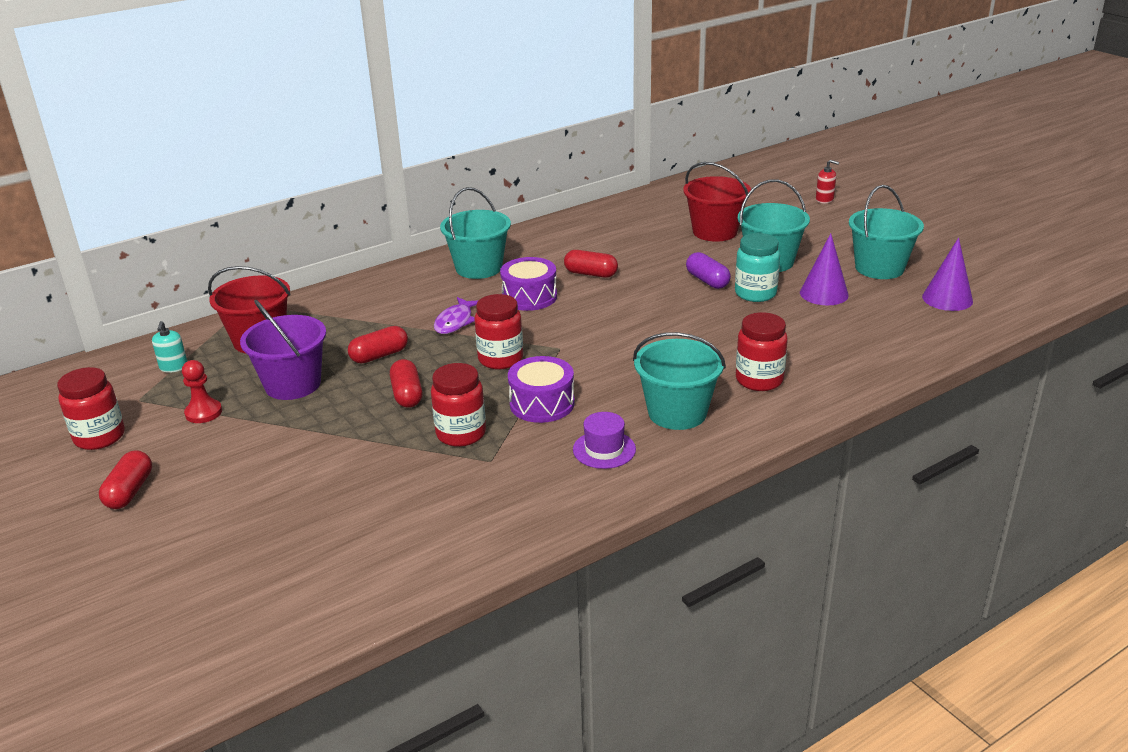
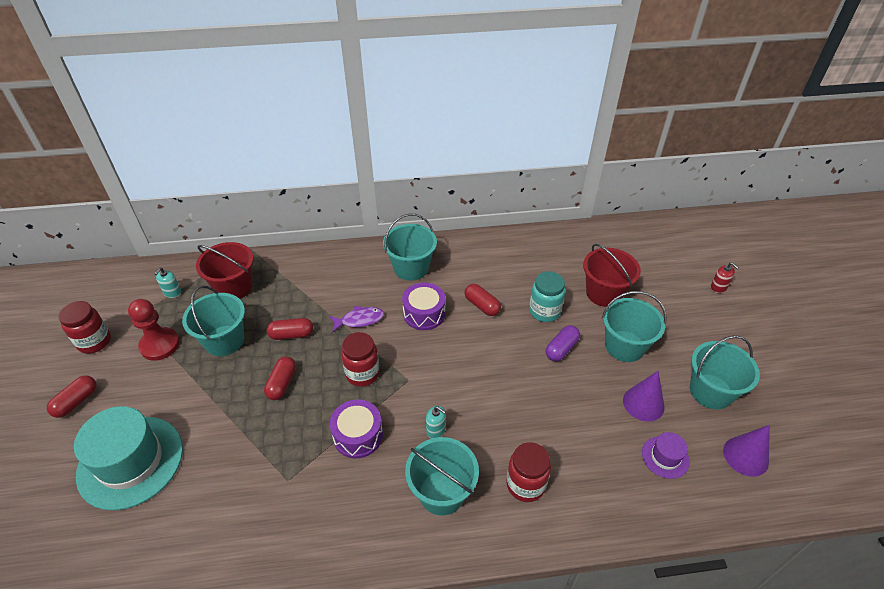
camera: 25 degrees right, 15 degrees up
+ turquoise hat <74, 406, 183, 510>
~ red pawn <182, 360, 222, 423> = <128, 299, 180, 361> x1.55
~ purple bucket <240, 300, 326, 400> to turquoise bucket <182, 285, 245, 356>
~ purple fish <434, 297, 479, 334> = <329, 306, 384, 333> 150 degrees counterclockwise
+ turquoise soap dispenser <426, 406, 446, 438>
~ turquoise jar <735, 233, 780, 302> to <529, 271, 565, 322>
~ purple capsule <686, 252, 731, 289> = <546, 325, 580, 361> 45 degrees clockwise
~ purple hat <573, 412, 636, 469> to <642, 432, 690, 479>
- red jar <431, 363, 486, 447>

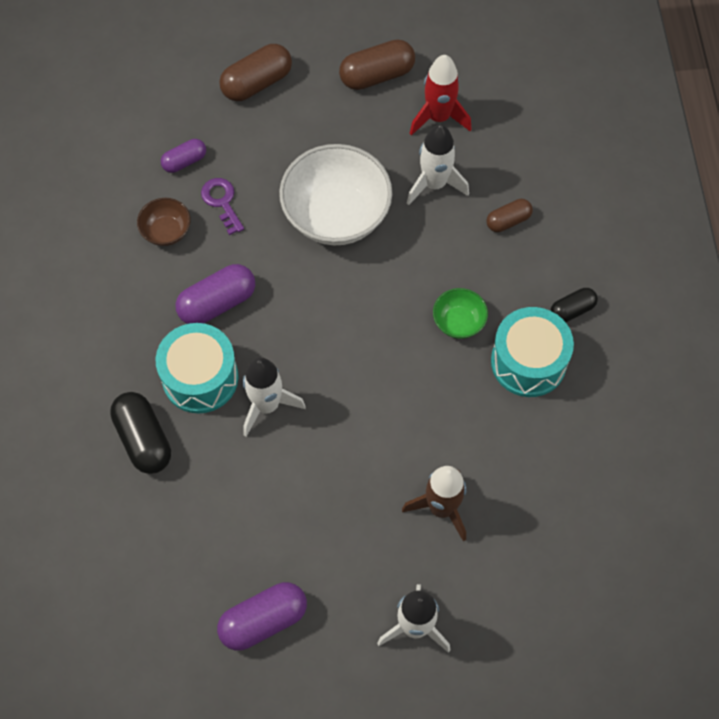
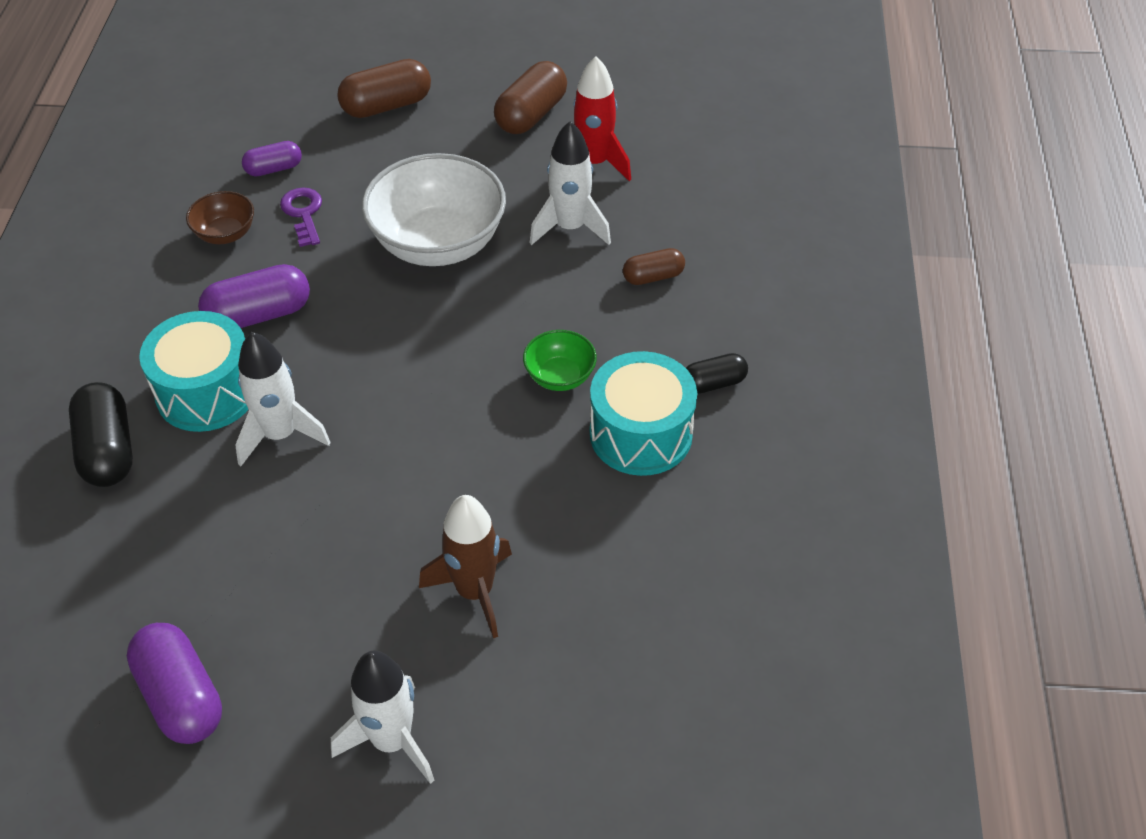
camera: 10 degrees right, 15 degrees down
~ purple capsule <217, 582, 307, 651> = <127, 623, 222, 744> 75 degrees clockwise
~ brown capsule <339, 39, 415, 90> = <494, 61, 567, 134> 45 degrees counterclockwise

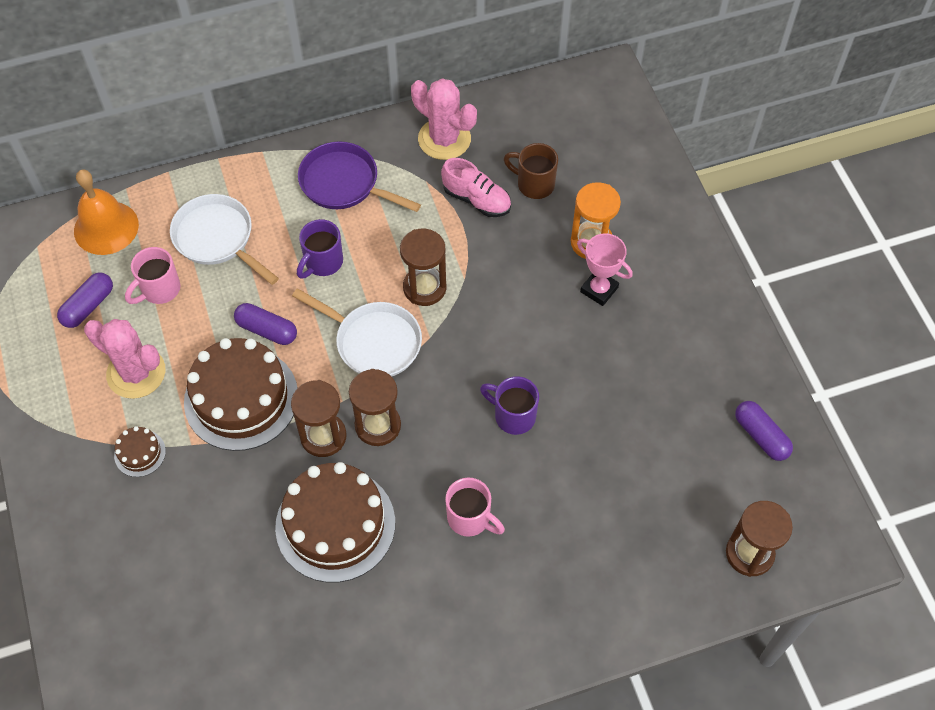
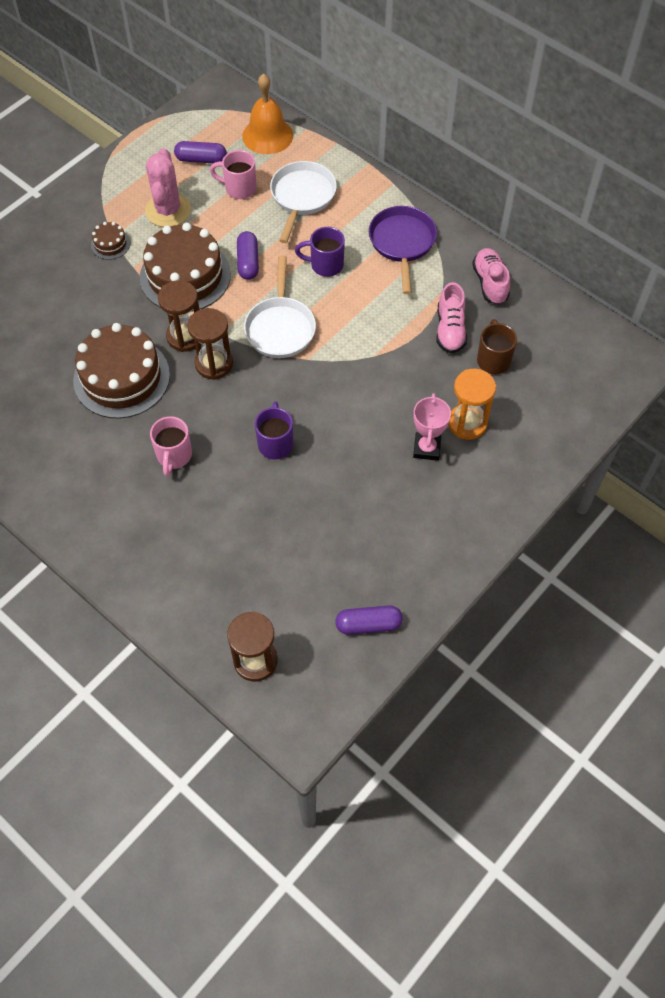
camera: 60 degrees right, 0 degrees up
~ purple capsule <735, 401, 793, 461> = <335, 605, 403, 635> 60 degrees clockwise
~ pink cactus <411, 78, 477, 160> to pink shoe <472, 248, 510, 304>
- brown hourglass <400, 228, 447, 306>

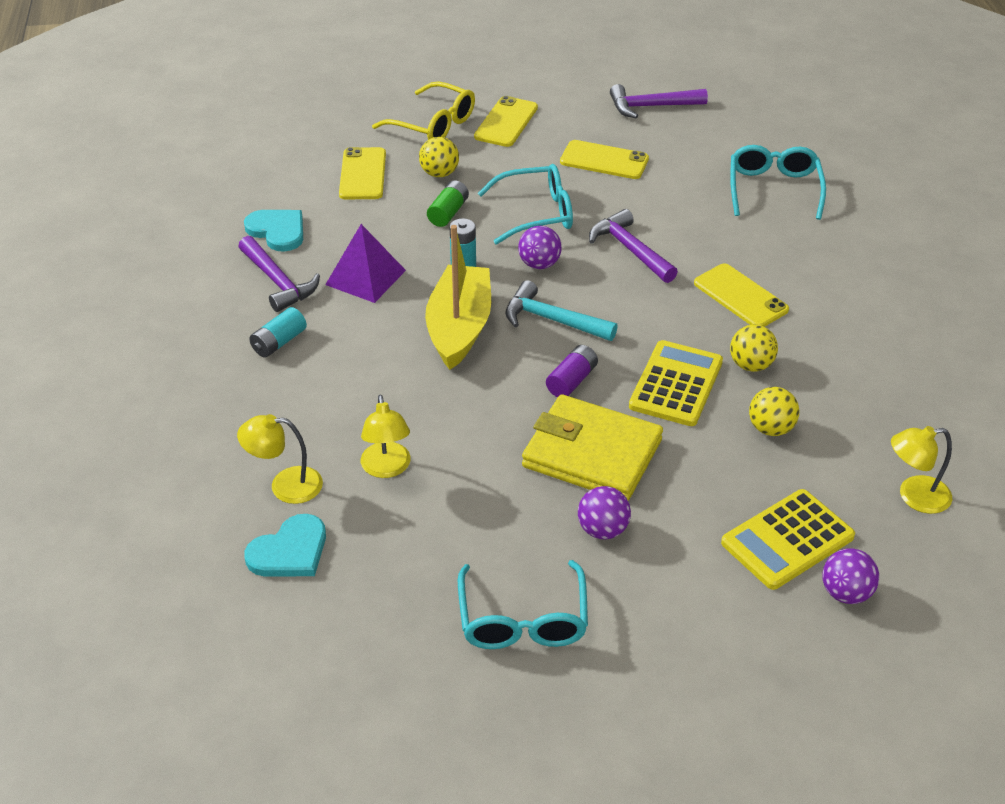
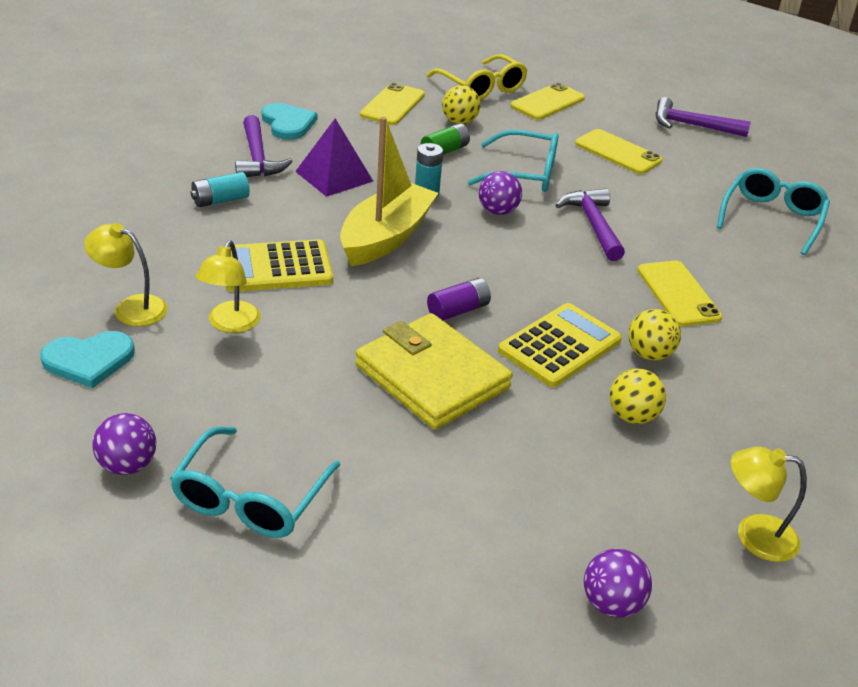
camera: 20 degrees right, 5 degrees down
~ purple ball <578, 486, 631, 539> to <92, 413, 156, 475>
~ yellow calculator <721, 489, 855, 590> to <226, 239, 333, 292>
- turquoise hammer <505, 280, 618, 341>

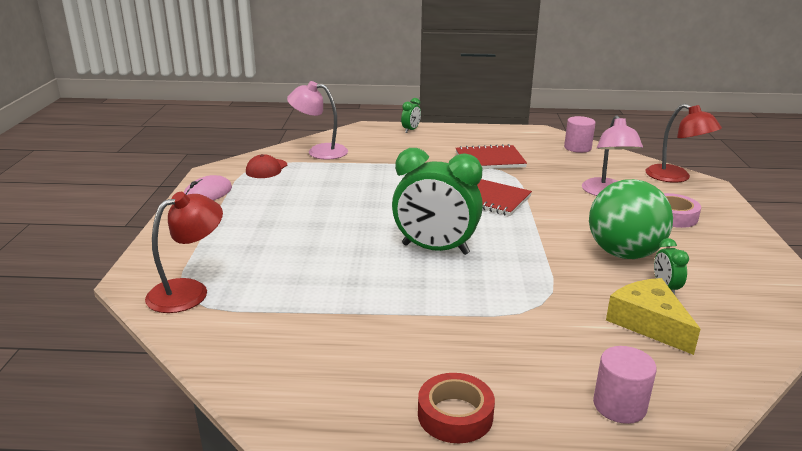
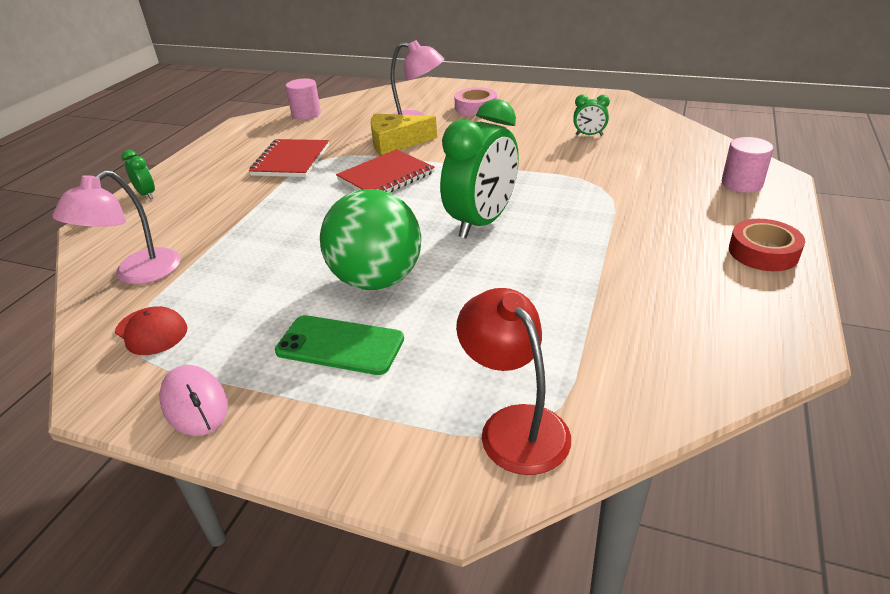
camera: 70 degrees left, 10 degrees up
+ green phone <275, 315, 404, 375>
~ green ball <589, 179, 673, 259> to <320, 189, 421, 290>
~ yellow cheese <606, 278, 700, 355> to <370, 114, 437, 155>
- red lamp <646, 104, 722, 183>

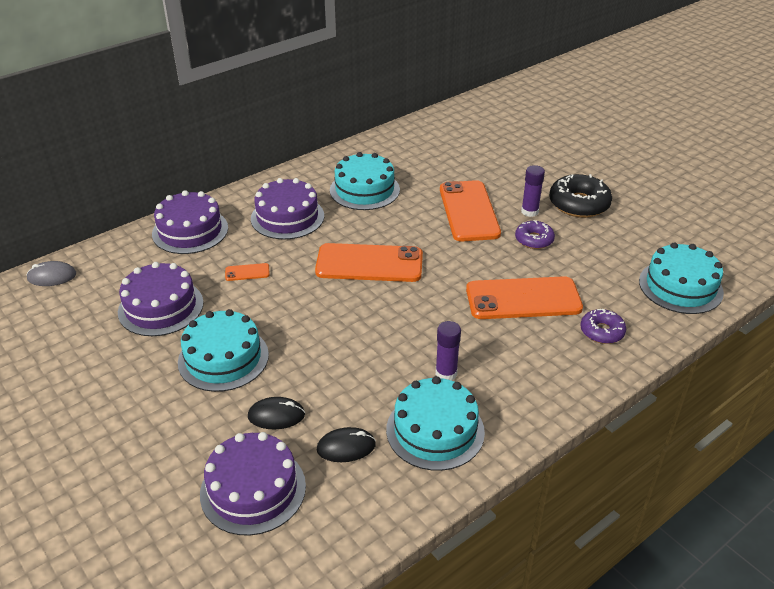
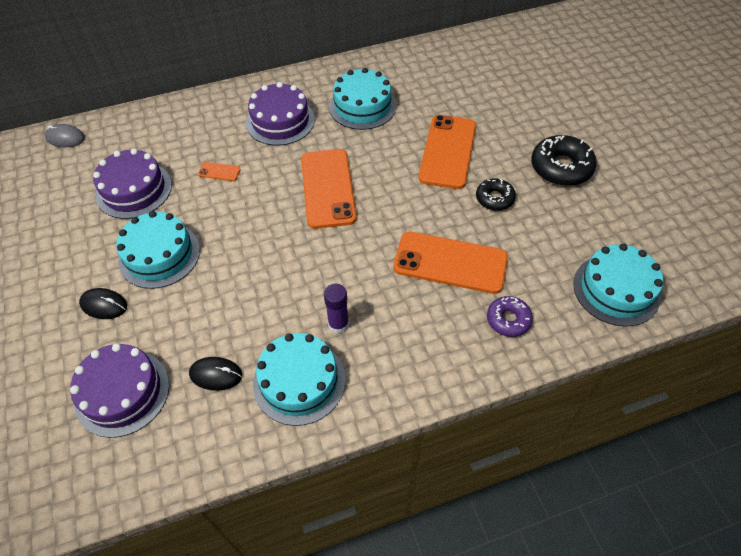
camera: 20 degrees right, 15 degrees up
~ black mouse <248, 397, 305, 429> to <79, 288, 127, 319>
~ orange phone <315, 243, 423, 282> = <301, 149, 357, 229> 60 degrees clockwise
~ purple donut <515, 220, 555, 249> to black donut <476, 178, 516, 211>
- purple cake <152, 190, 228, 254>
- purple glue stick <521, 165, 545, 217>

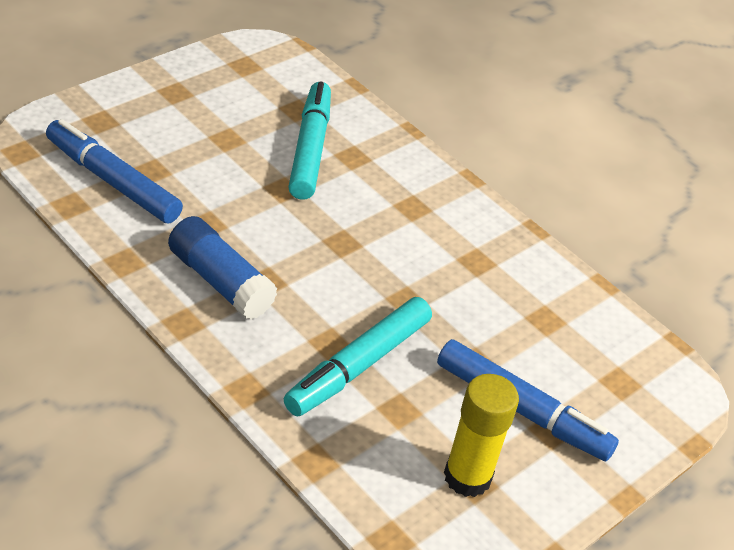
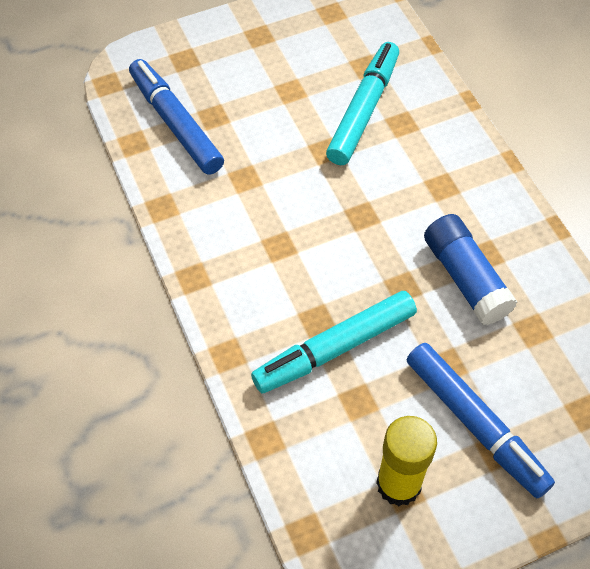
camera: 25 degrees right, 15 degrees up
~ blue glue stick <168, 216, 277, 320> to <424, 214, 517, 325>

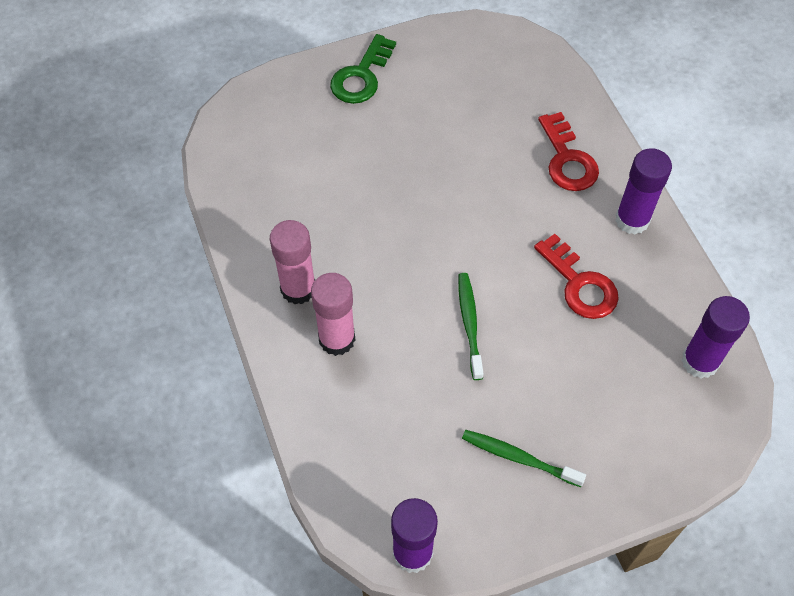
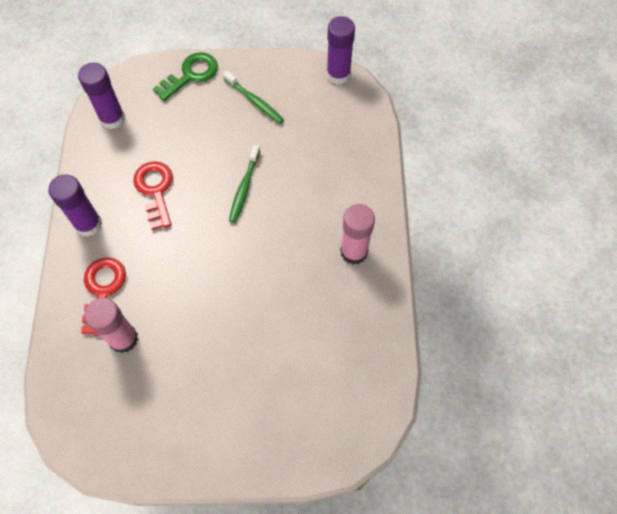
camera: 160 degrees left, 5 degrees up
~ pink glue stick <311, 273, 355, 356> to <84, 298, 138, 353>
~ green key <330, 34, 396, 104> to <153, 52, 218, 101>

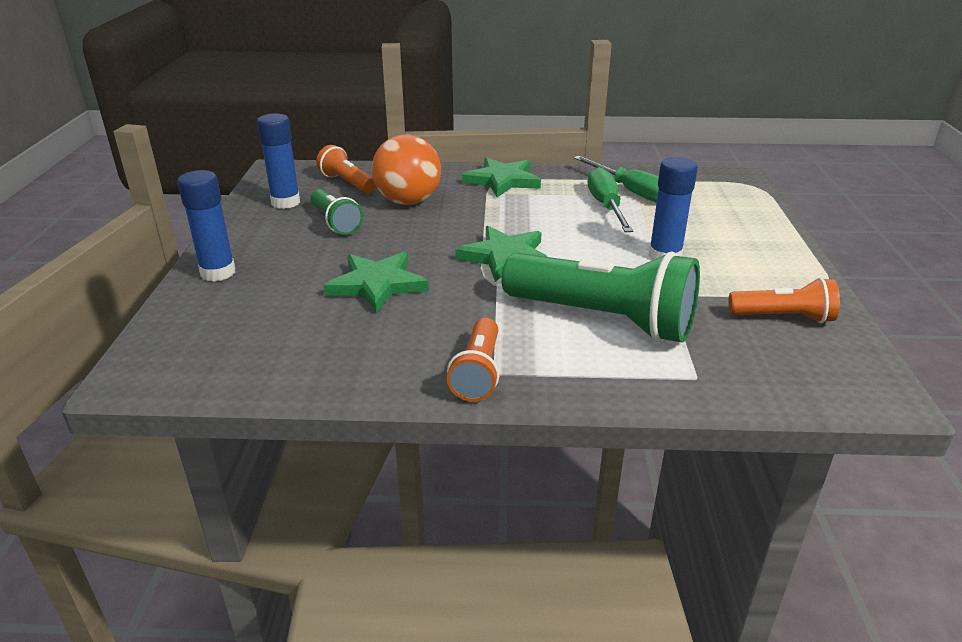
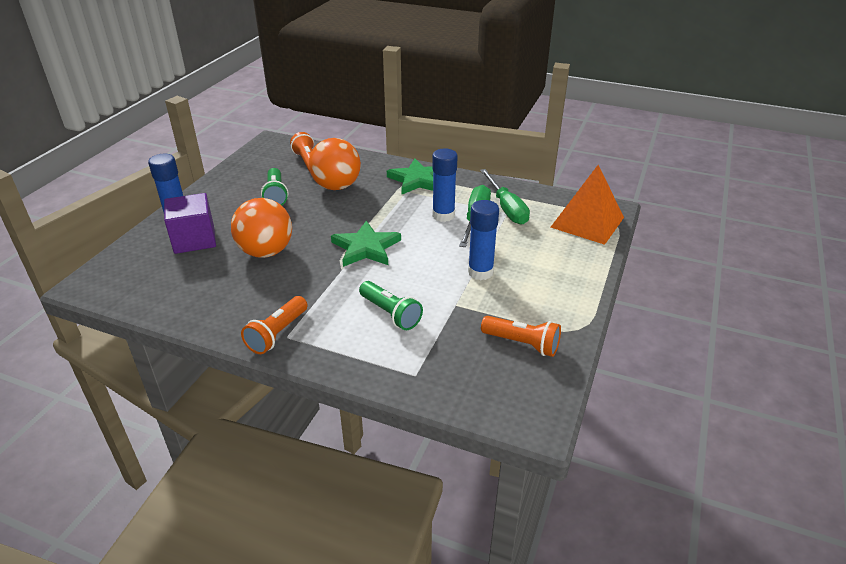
camera: 20 degrees right, 5 degrees up
+ purple cube <164, 193, 216, 254>
~ green star <324, 252, 429, 314> to orange ball <231, 198, 292, 258>
~ green flashlight <501, 252, 700, 342> = <359, 281, 423, 330> x0.53
~ blue glue stick <257, 113, 300, 209> to <432, 149, 458, 222>
+ orange pyramid <551, 165, 624, 245>

